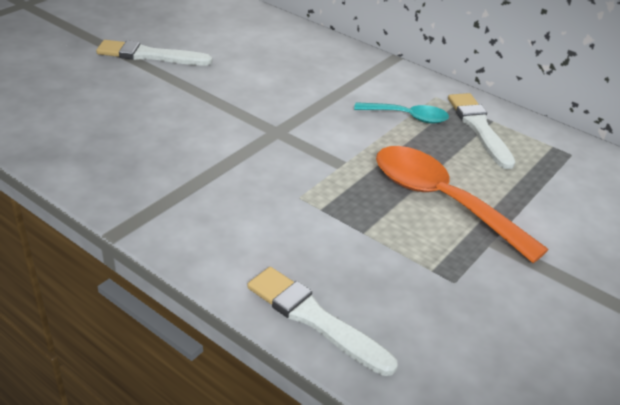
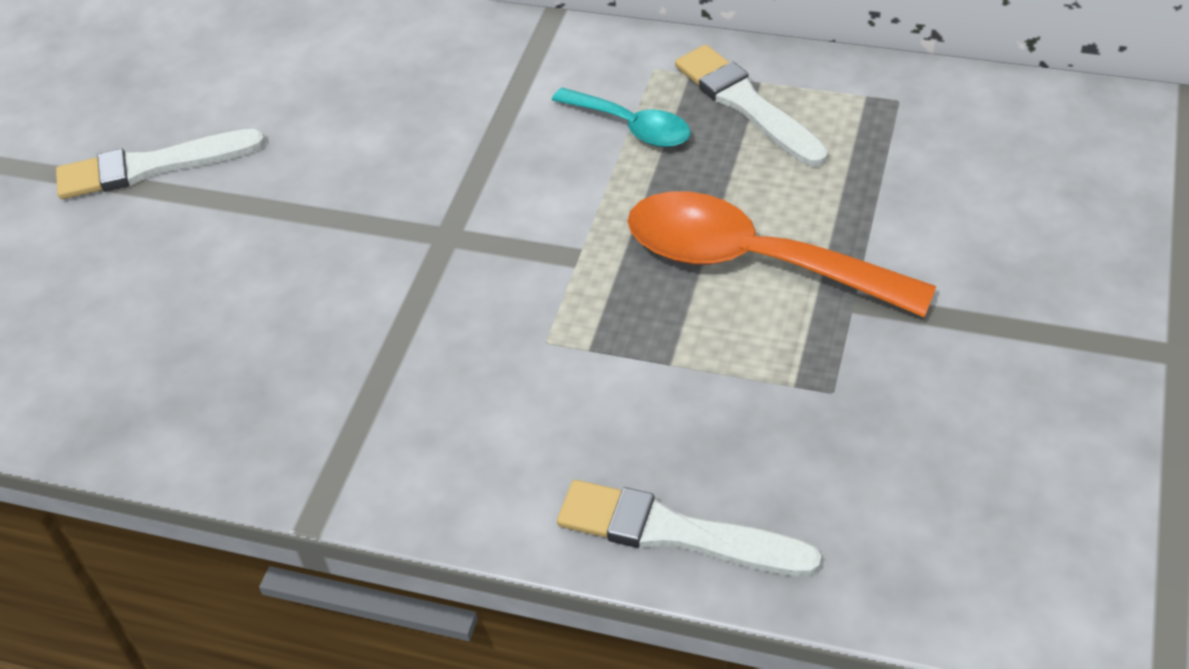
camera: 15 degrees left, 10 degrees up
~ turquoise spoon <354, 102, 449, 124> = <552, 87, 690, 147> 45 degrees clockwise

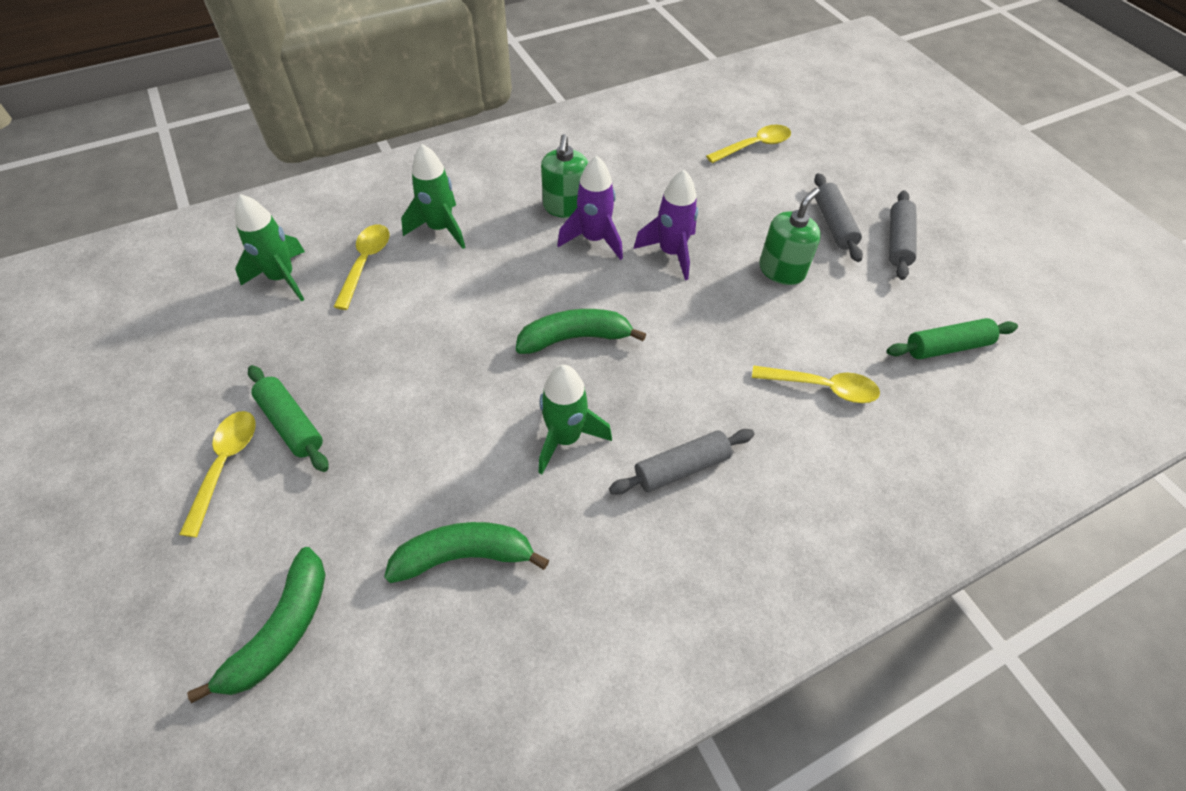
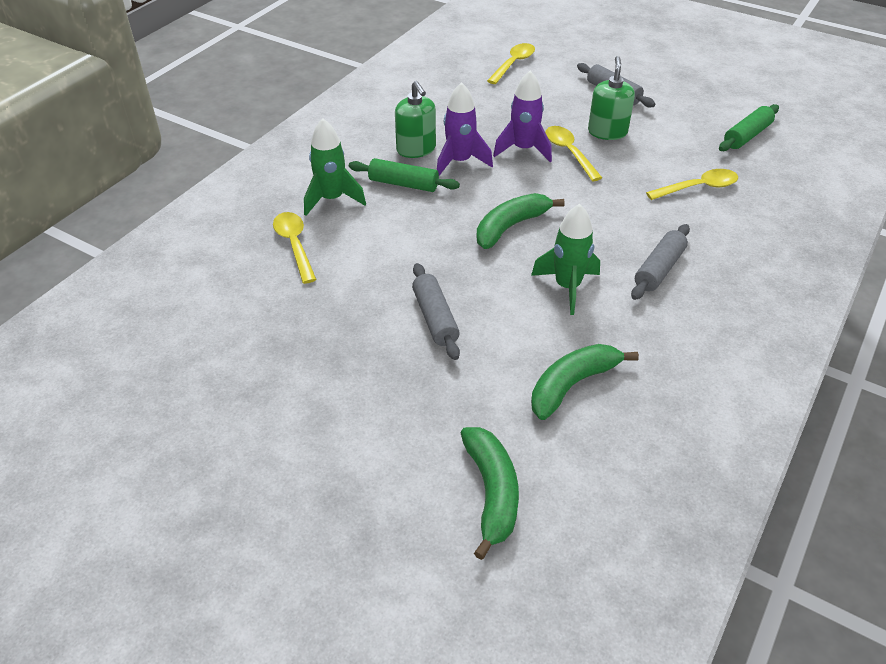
camera: 30 degrees left, 10 degrees down
~ green rolling pin <248, 365, 329, 472> to <349, 158, 460, 192>
~ grey rolling pin <889, 190, 917, 280> to <412, 263, 460, 360>
~ yellow spoon <179, 411, 256, 538> to <545, 126, 602, 181>
- green rocket <235, 194, 305, 302>

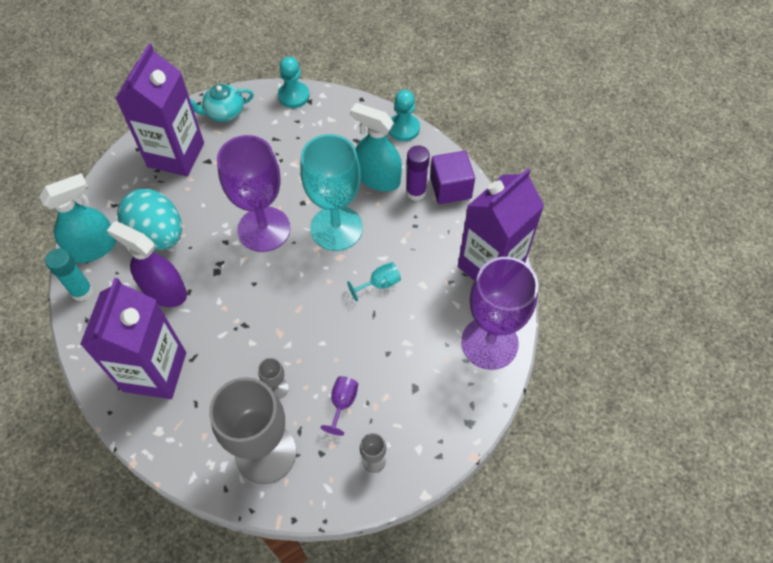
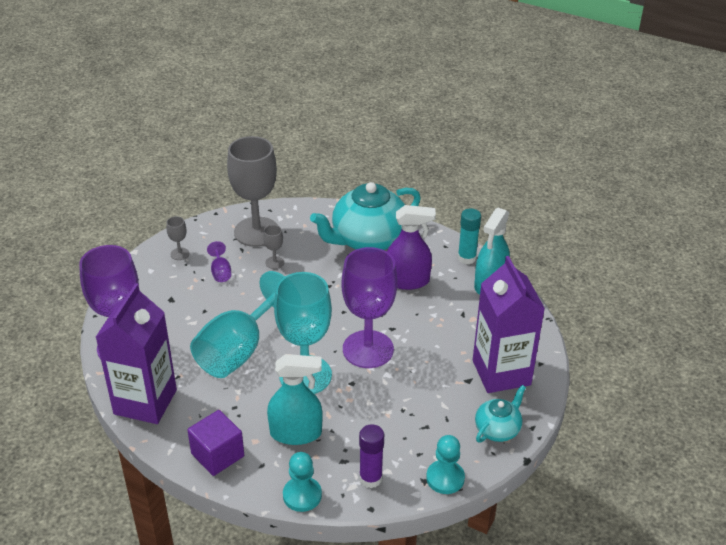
camera: 150 degrees right, 20 degrees down
~ turquoise goblet <347, 262, 401, 302> = <190, 271, 285, 378> x2.49
~ purple carton <80, 278, 186, 399> to turquoise teapot <310, 182, 421, 250>
~ purple glue stick <406, 145, 430, 201> to <359, 424, 384, 488>
- turquoise egg <117, 189, 182, 250>

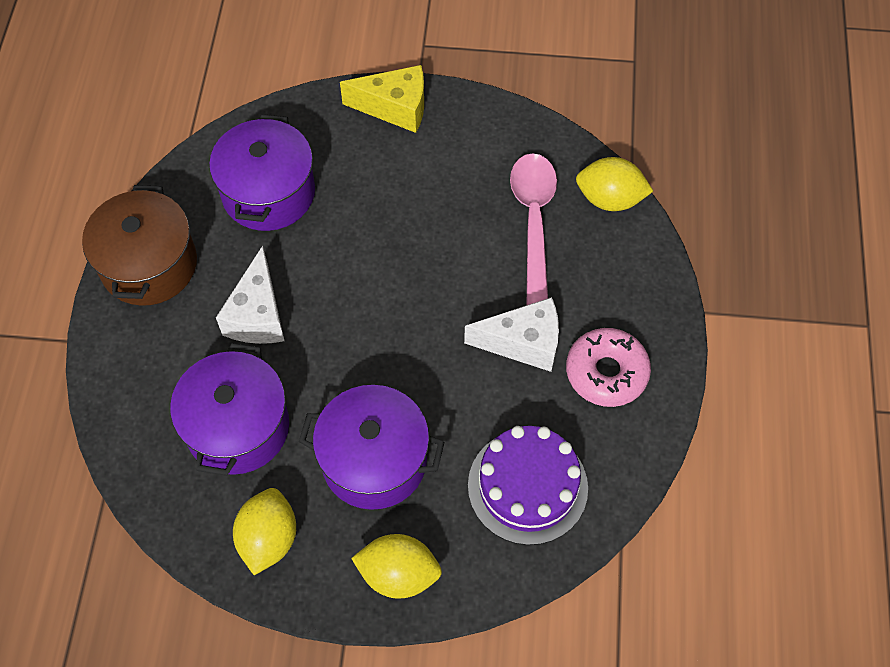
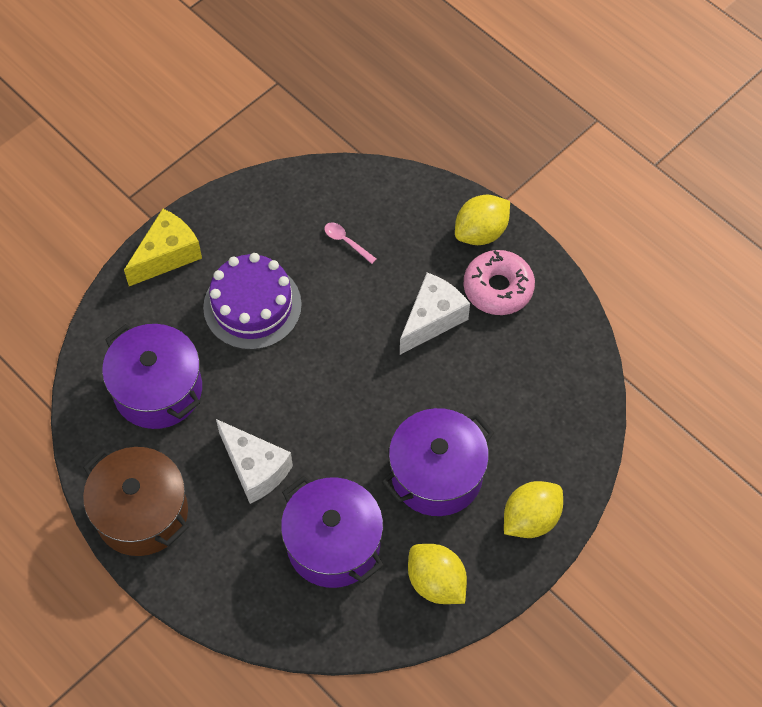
camera: 50 degrees left, 0 degrees up
~ purple cake <468, 426, 588, 545> to <203, 253, 302, 350>
~ pink spoon <510, 153, 557, 305> = <324, 223, 377, 264> x0.41
~ yellow lemon <576, 157, 653, 211> to <455, 195, 510, 245>

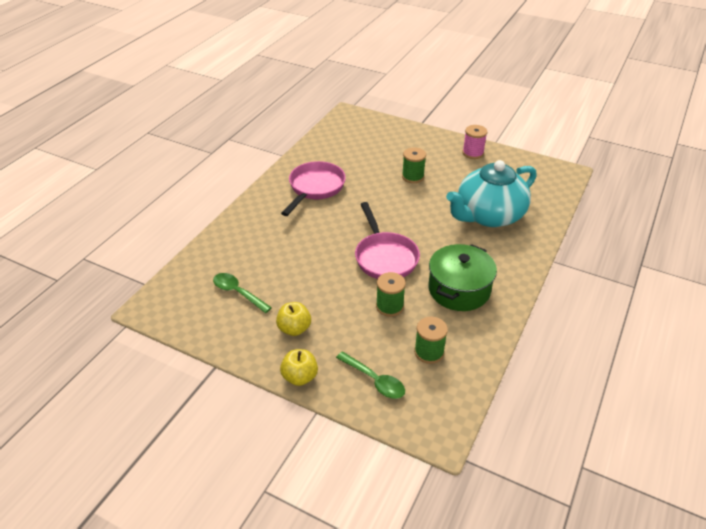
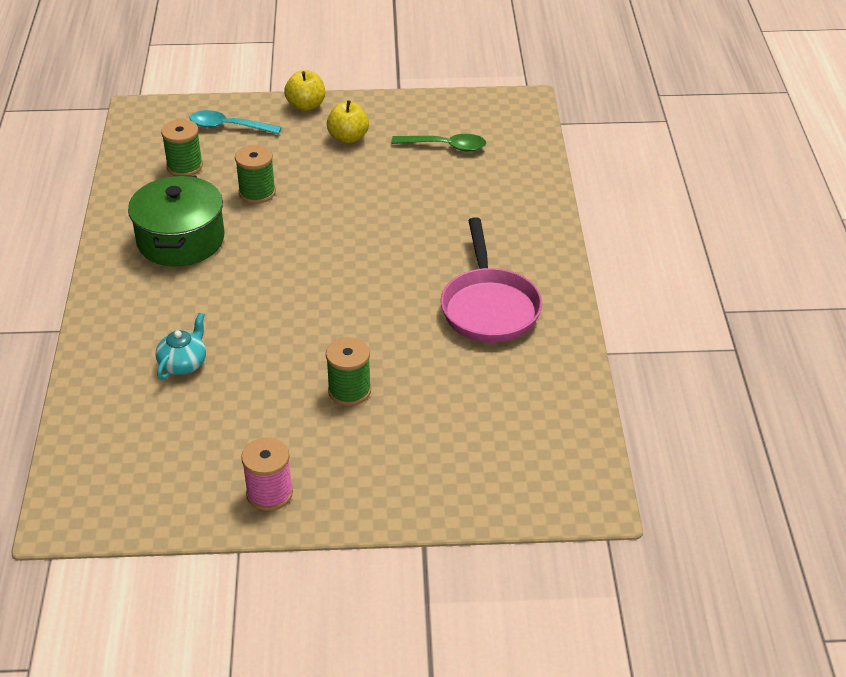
camera: 150 degrees right, 0 degrees up
~ turquoise teapot <446, 160, 537, 227> = <156, 313, 206, 379> x0.40
~ green spoon <336, 352, 405, 399> to turquoise spoon <189, 110, 282, 134>
- pink pan <355, 202, 420, 279>

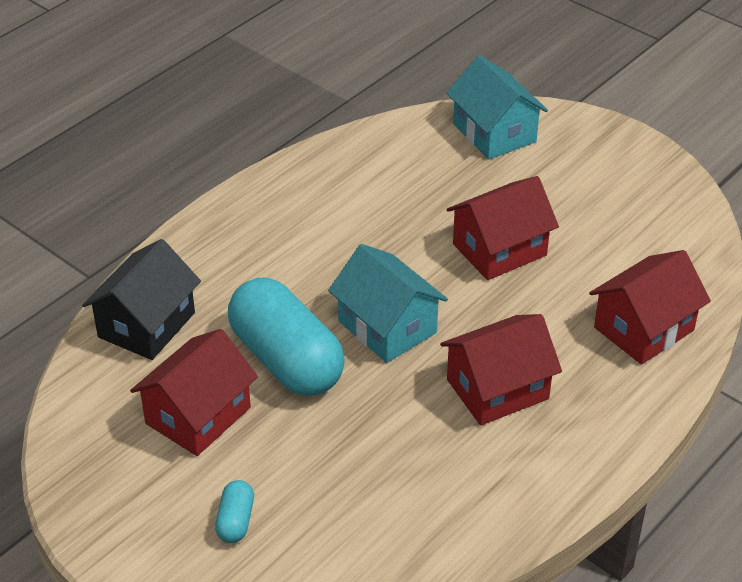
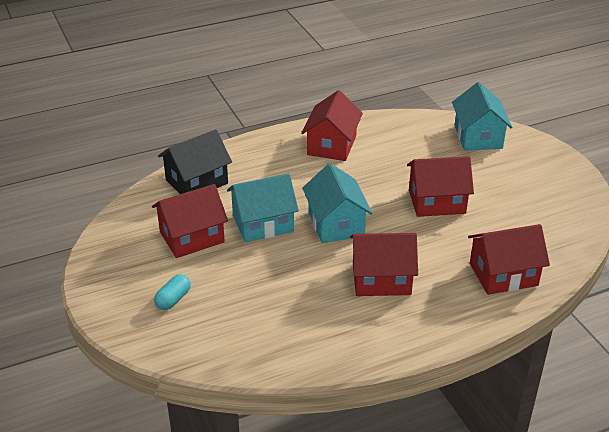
camera: 25 degrees right, 5 degrees down
~ turquoise capsule <228, 278, 345, 396> to turquoise house <227, 173, 299, 242>
+ red house <301, 90, 363, 161>

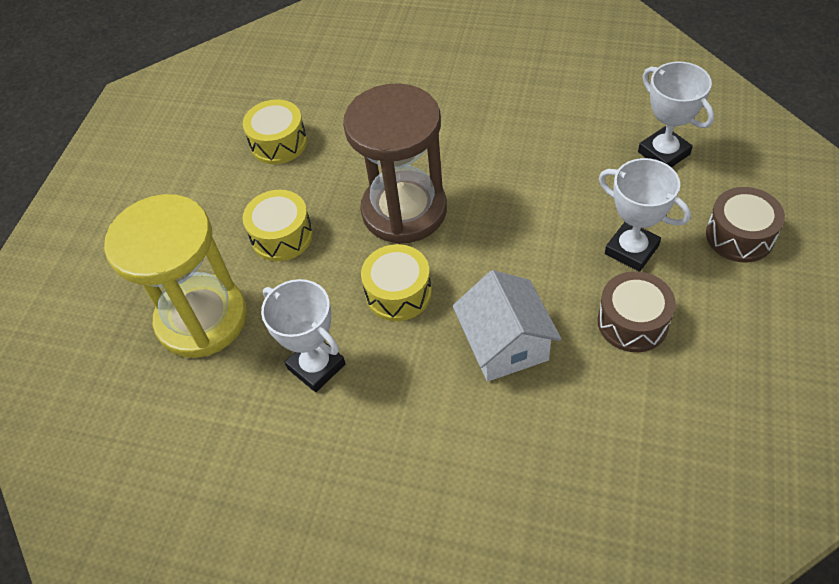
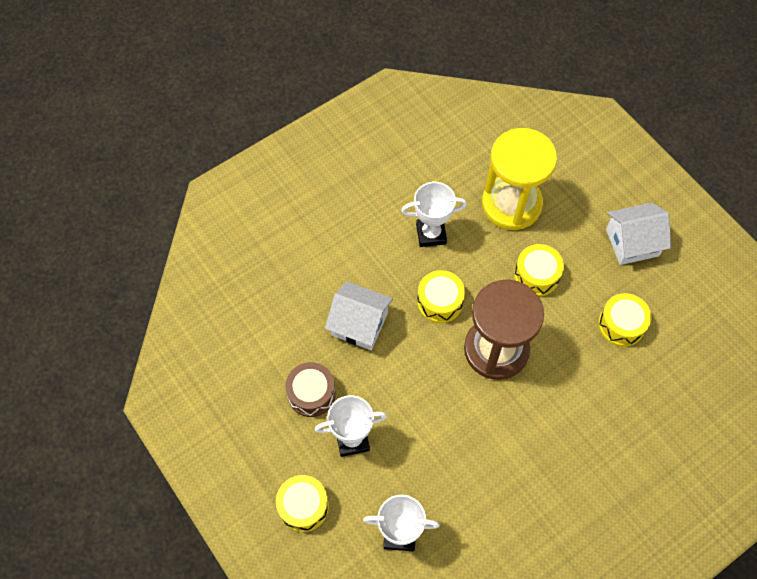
camera: 125 degrees right, 10 degrees up
~ brown drum <706, 187, 785, 262> to yellow drum <276, 475, 329, 532>
+ white house <606, 203, 672, 265>

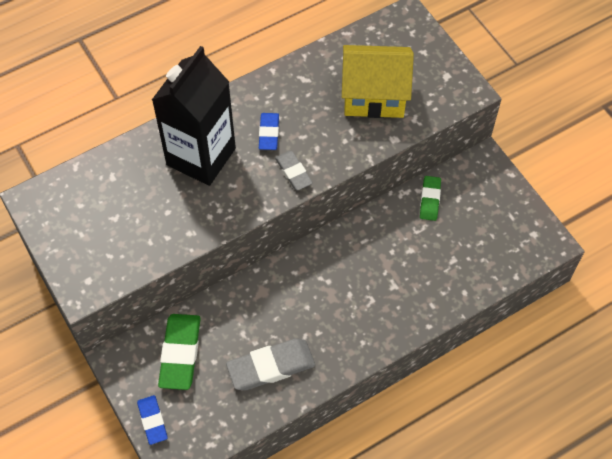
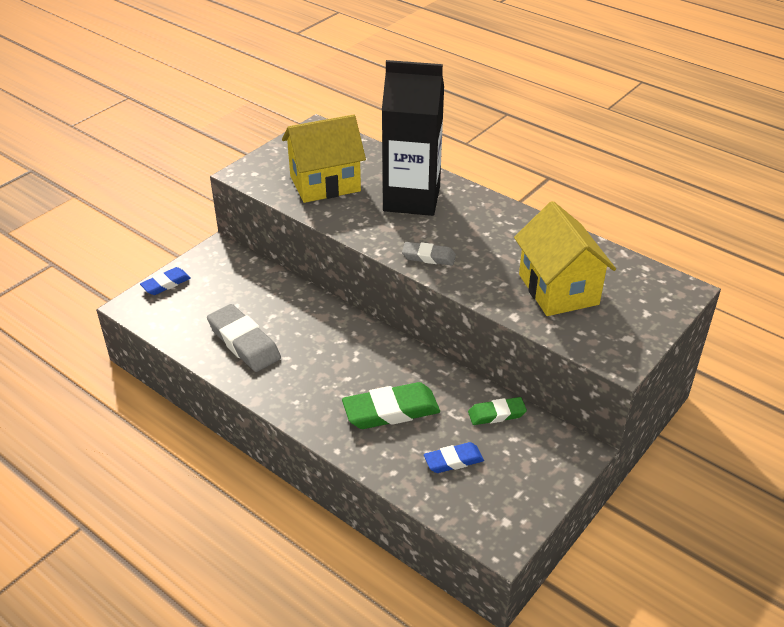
camera: 70 degrees right, 20 degrees down
+ yellow house <282, 114, 366, 203>
~ green eraser <158, 314, 201, 390> to <342, 382, 440, 429>
~ grey eraser <275, 151, 313, 191> = <402, 242, 456, 265> 60 degrees clockwise
~ blue eraser <259, 113, 279, 150> to <424, 442, 484, 473>

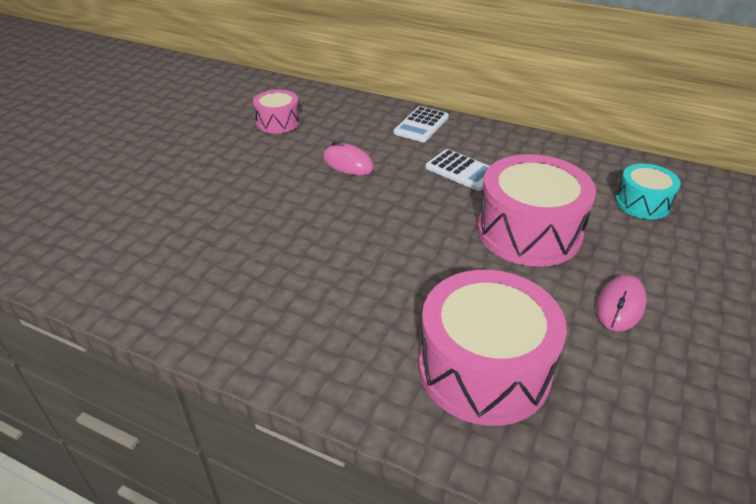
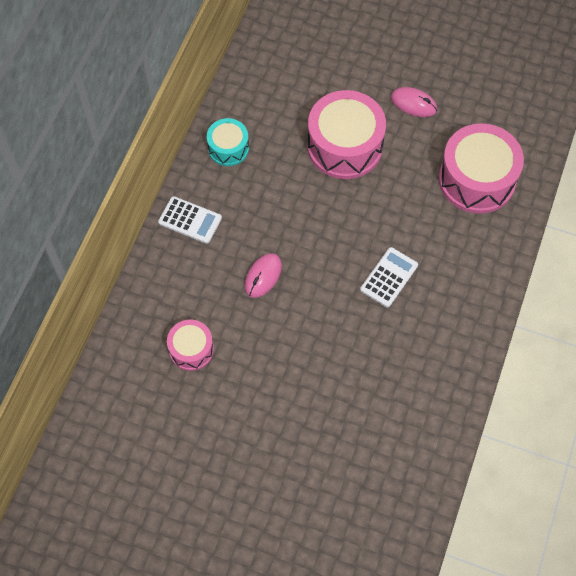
camera: 95 degrees left, 25 degrees up
~ turquoise drum <615, 164, 681, 219> to <207, 118, 249, 166>
~ white calculator <426, 149, 490, 191> to <360, 247, 418, 307>

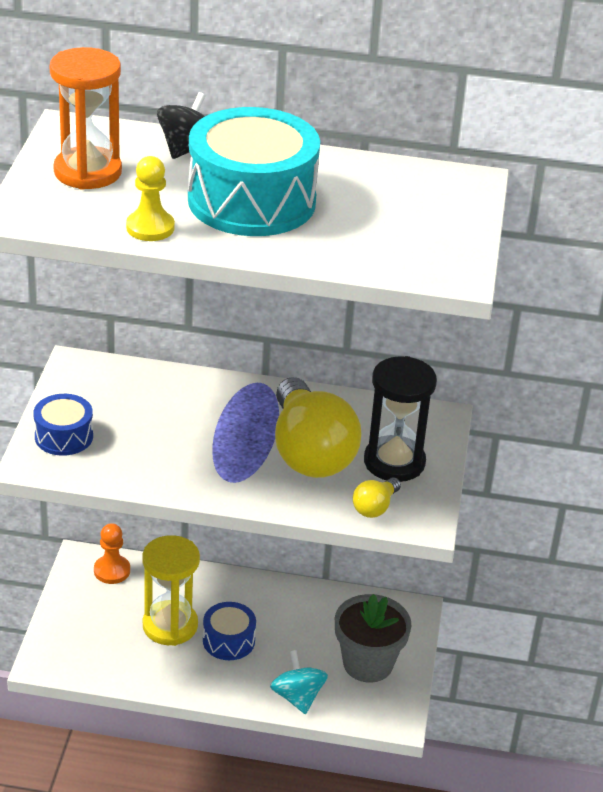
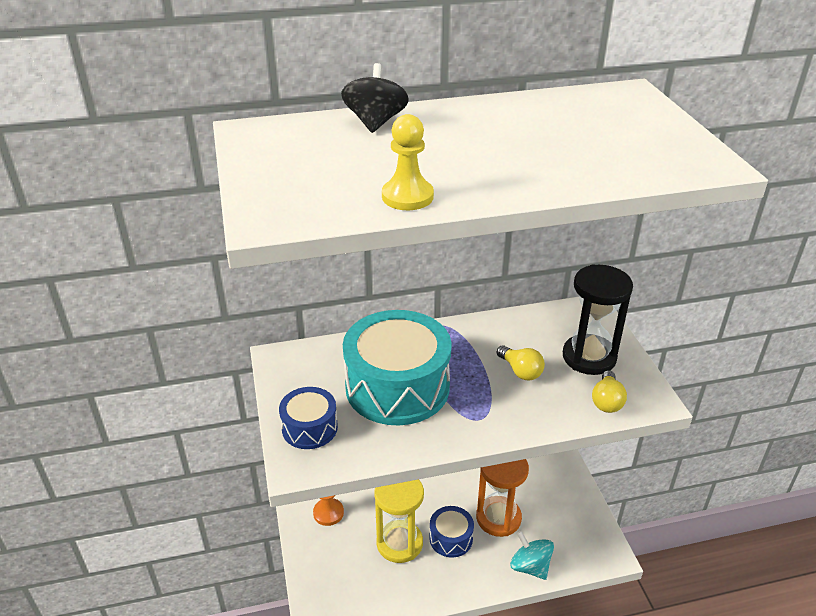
camera: 20 degrees left, 0 degrees up
~ turquoise drum <188, 107, 320, 236> to <343, 310, 452, 425>
~ orange hourglass <49, 47, 122, 190> to <476, 459, 529, 537>
~ yellow light bulb <275, 377, 361, 478> = <497, 345, 545, 381> x0.43
- grey flower pot <335, 594, 412, 683>

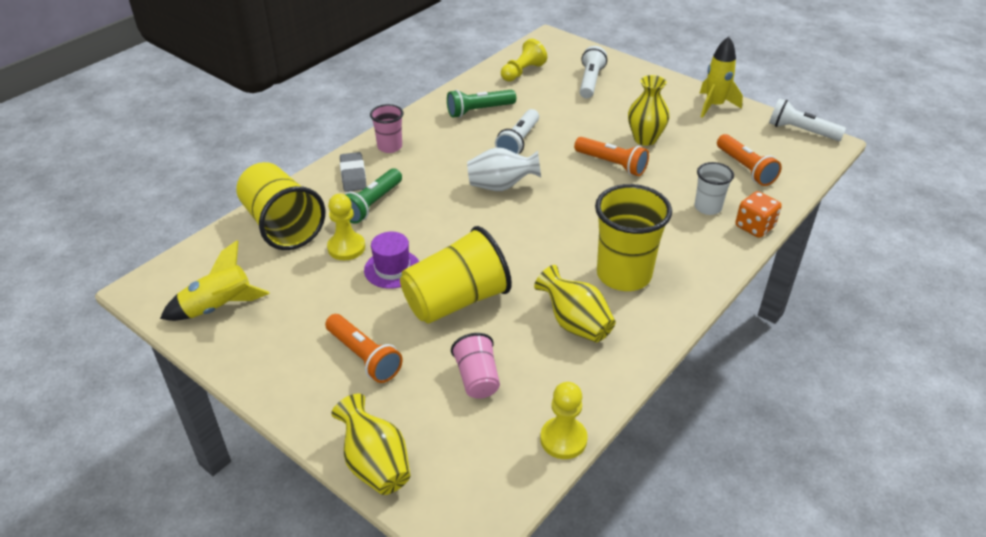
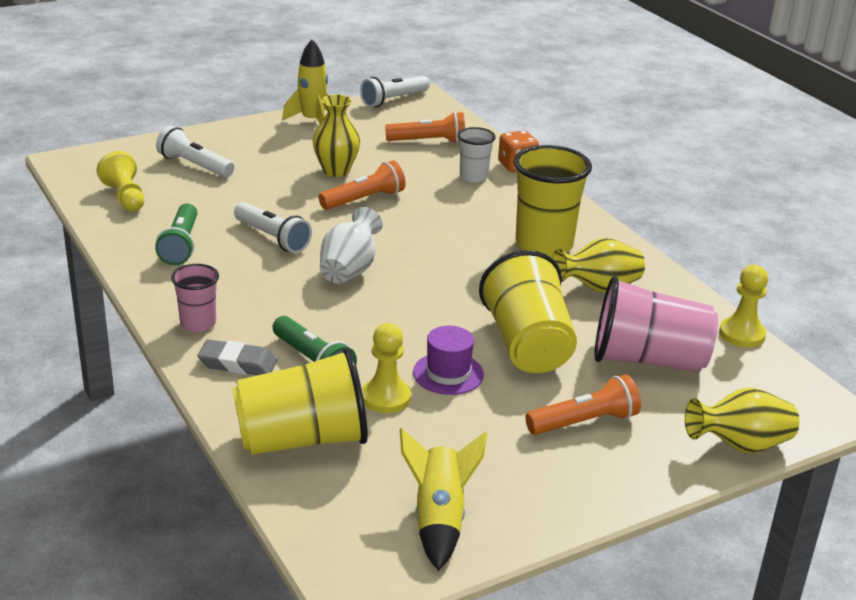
camera: 70 degrees left, 10 degrees down
~ pink cup <451, 333, 500, 399> = <594, 276, 718, 372> x1.84

